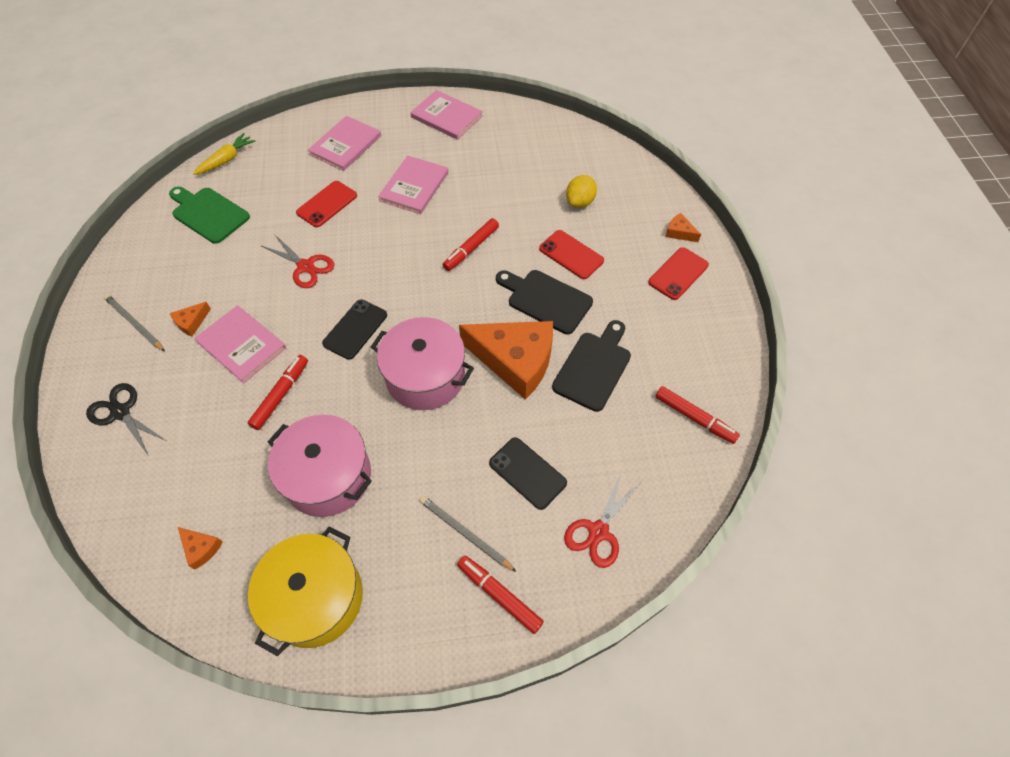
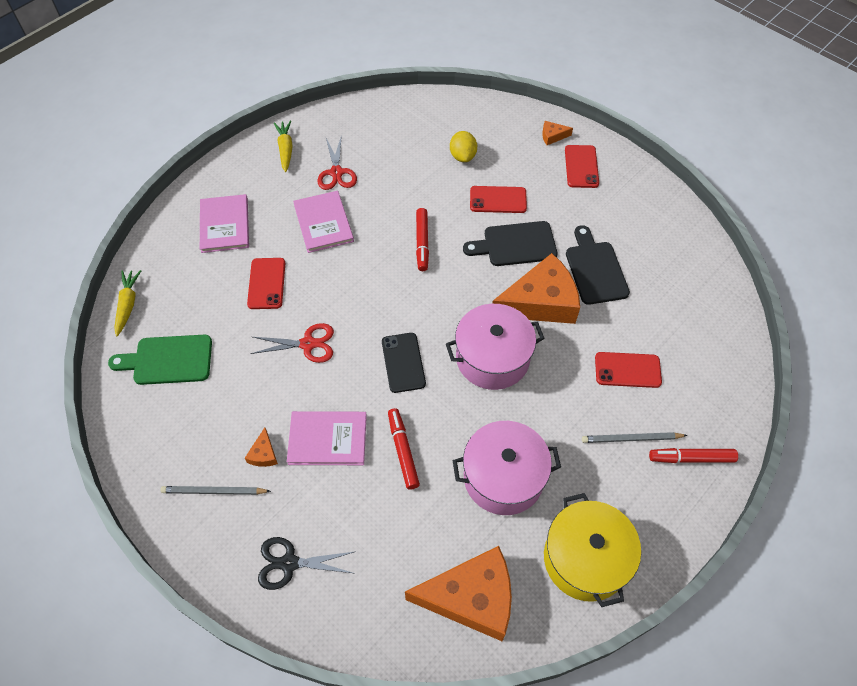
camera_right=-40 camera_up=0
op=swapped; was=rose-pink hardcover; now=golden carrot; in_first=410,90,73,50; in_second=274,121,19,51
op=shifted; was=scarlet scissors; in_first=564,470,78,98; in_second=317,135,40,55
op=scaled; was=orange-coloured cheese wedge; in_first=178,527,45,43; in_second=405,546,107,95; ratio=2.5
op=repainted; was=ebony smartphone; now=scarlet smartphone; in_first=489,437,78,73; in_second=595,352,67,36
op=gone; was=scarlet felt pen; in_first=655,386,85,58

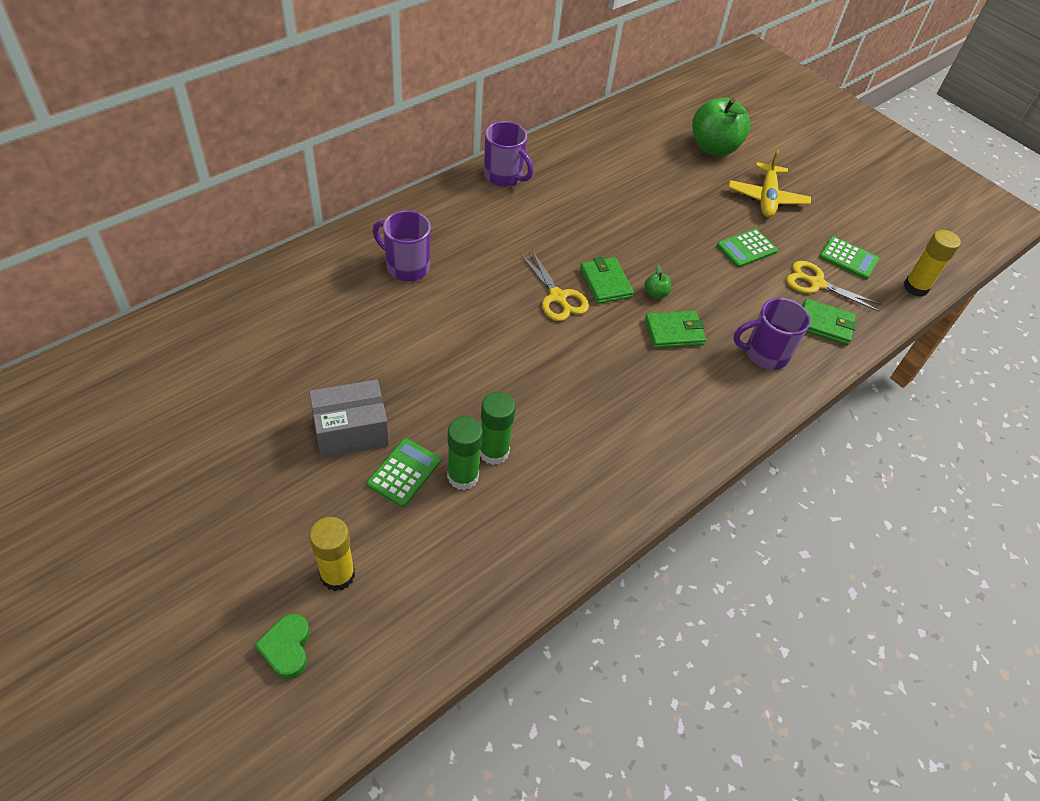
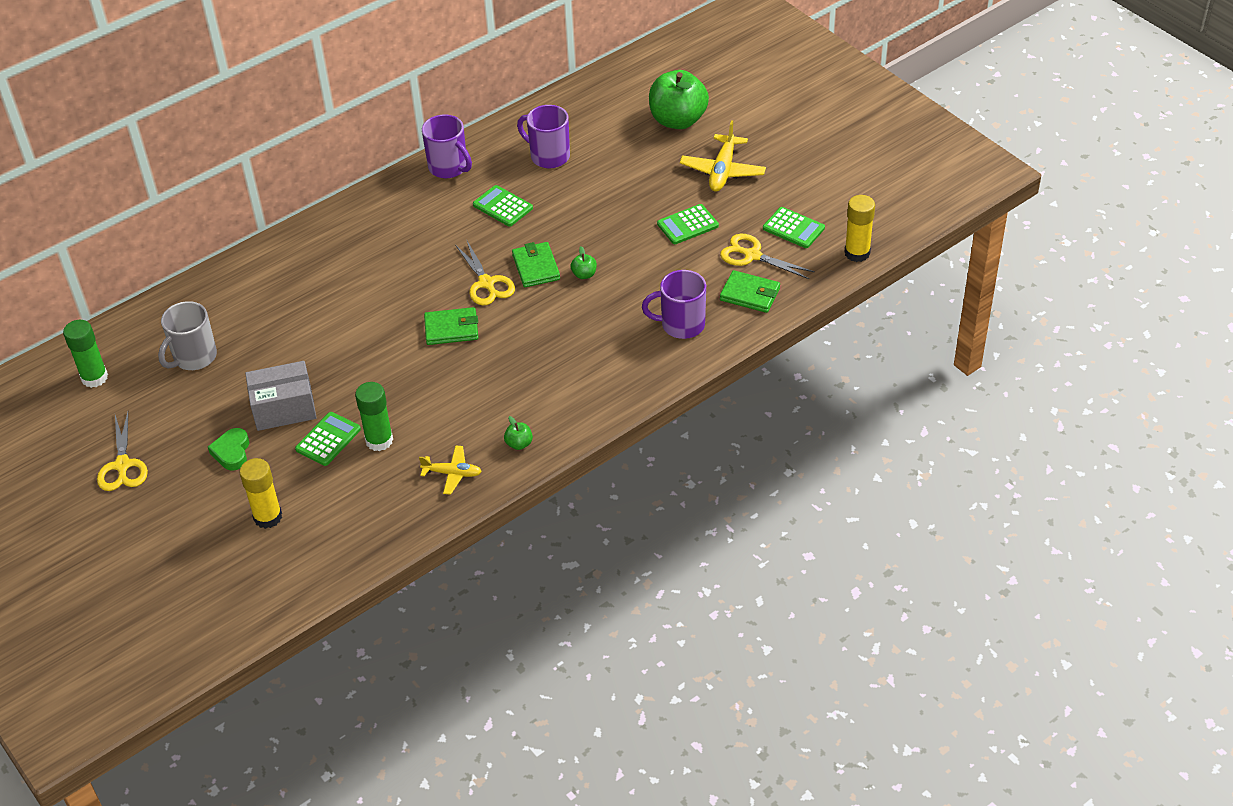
camera_right=10 camera_up=-5
op=shifted; was=green stick of glue; in_first=480,392,36,73; in_second=63,320,45,68
op=new; now=golden scissors; in_second=97,412,51,79
op=new; now=ash-grey tea mug; in_second=158,301,59,69
op=shifted; was=green heart shape; in_first=255,613,55,66; in_second=208,428,41,43
op=new; now=golden plane; in_second=419,445,63,50
op=shifted; was=green wallet; in_first=645,311,61,37; in_second=424,307,54,38
op=new; now=green adding machine; in_second=473,185,60,42
op=new; now=green toy apple; in_second=504,416,29,34
op=shifted; was=royal purple tea mug; in_first=373,210,58,71; in_second=517,105,53,63

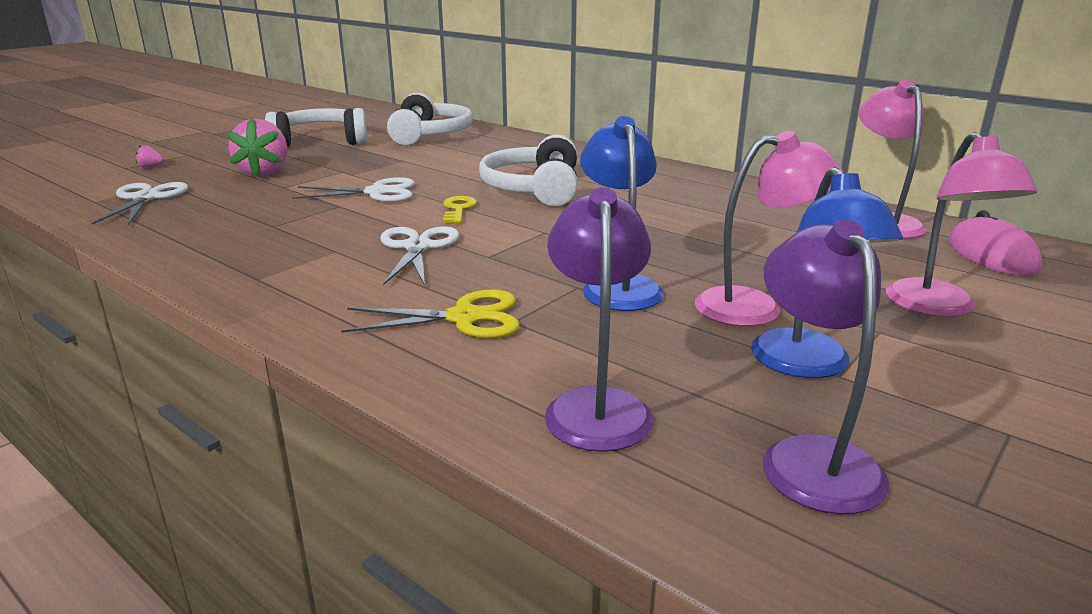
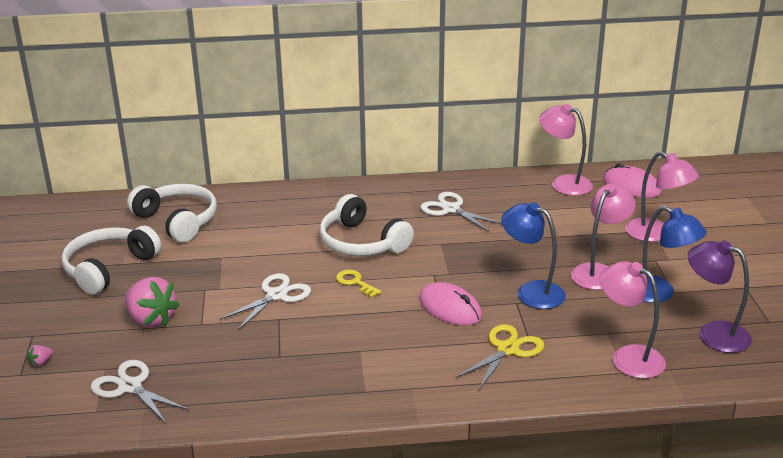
camera_right=-45 camera_up=5
op=new; now=rose-pink PC mouse; in_second=419,282,63,44
op=shifted; was=pure white scissors; in_first=380,226,79,60; in_second=420,192,82,40
op=repainted; was=royal purple desk lamp; now=rose-pink desk lamp; in_first=544,187,109,265; in_second=599,261,67,118

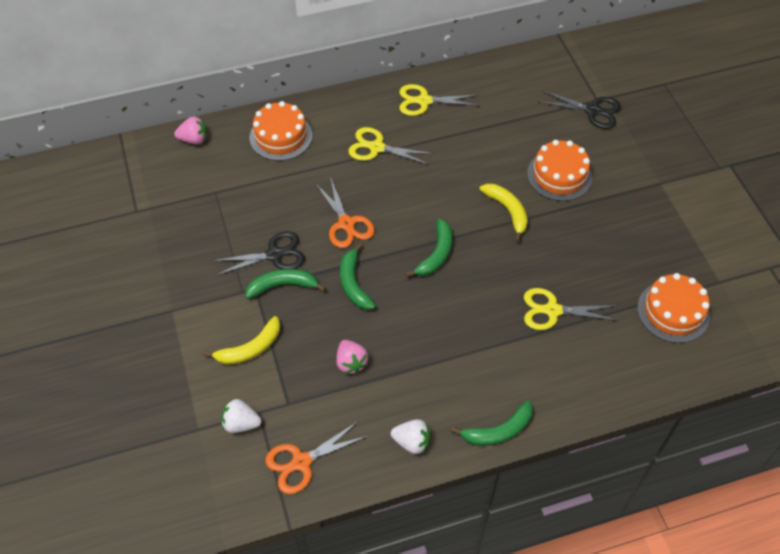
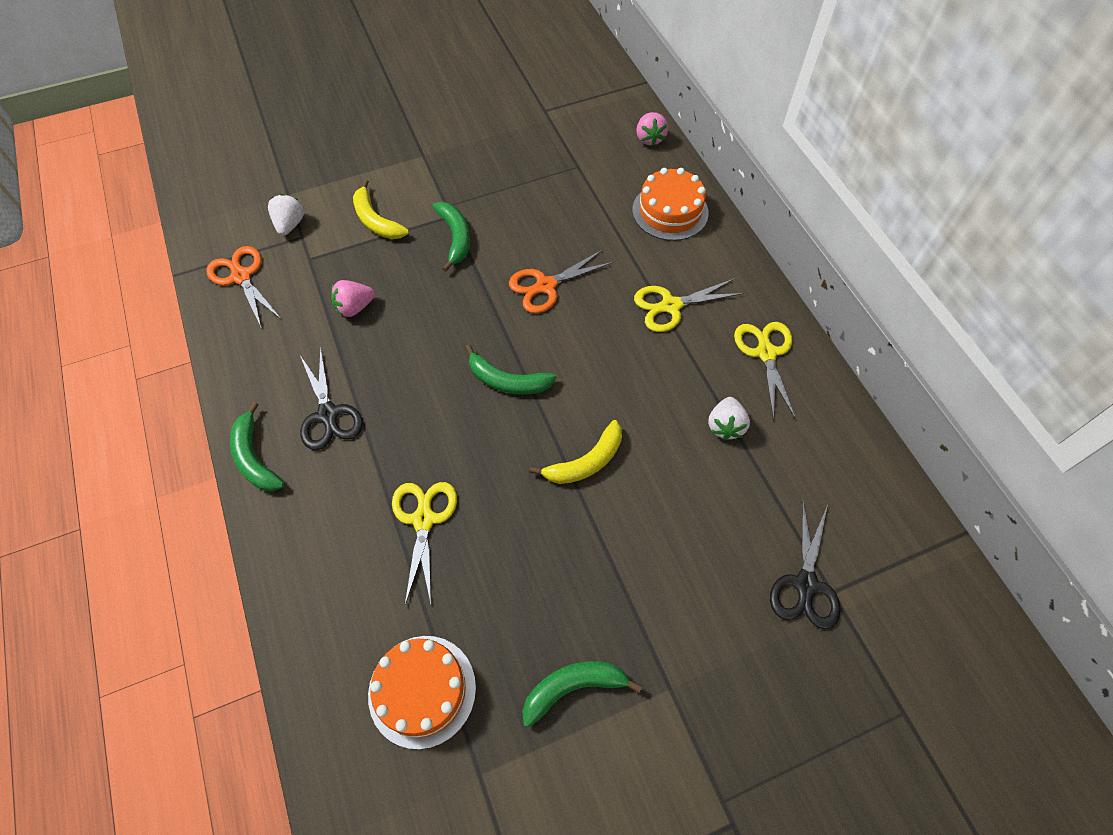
camera_right=85 camera_up=5
op=shifted; was=ebony scissors; in_first=212,231,93,45; in_second=300,346,63,104
op=shifted; was=green toy banana; in_first=340,242,36,68; in_second=523,661,119,66
op=rotated; was=golden scissors; in_first=348,127,86,38; in_second=634,278,110,54; clockwise=-120
op=shifted; was=pure white berry; in_first=391,419,39,35; in_second=708,397,42,43
op=gone; was=orange-coloured layer cake; in_first=527,140,65,61

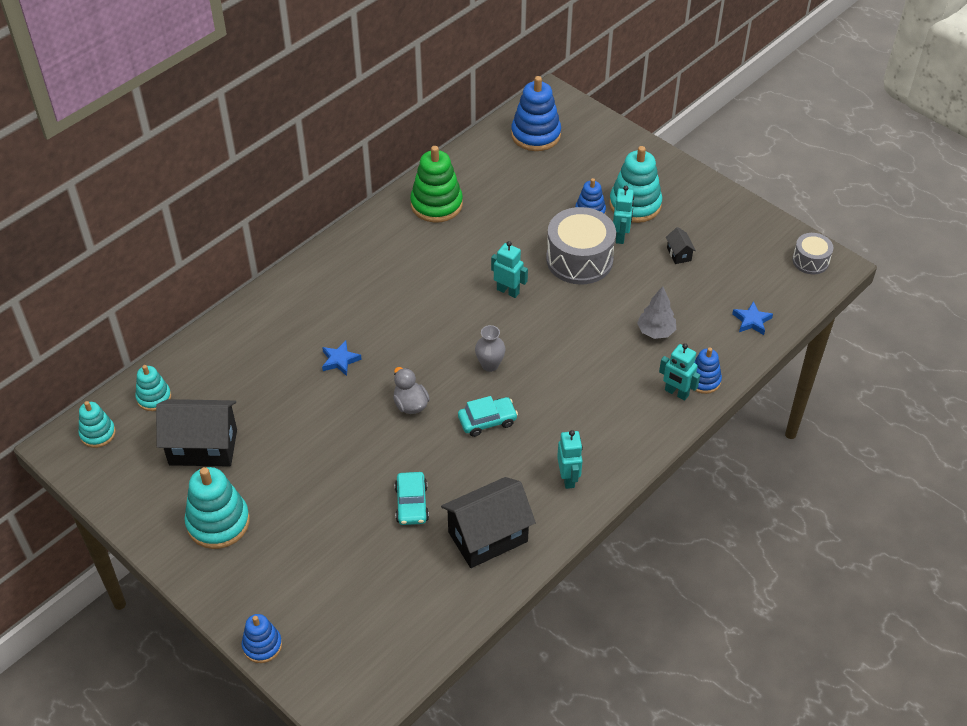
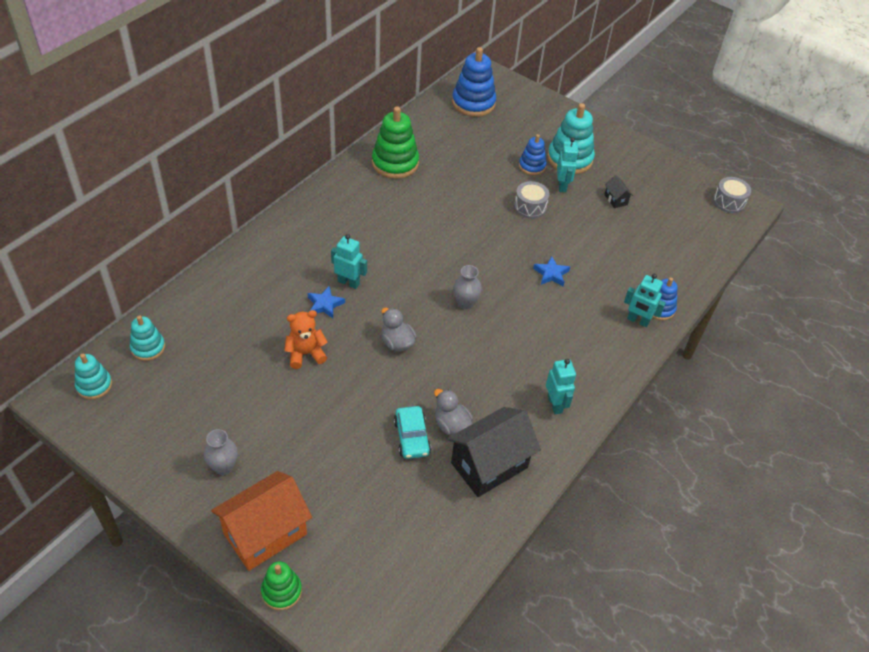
camera_right=-10 camera_up=0
op=swapped; was=turquoise ring stacker; now=ash-grey flower vase; in_first=185,467,65,82; in_second=204,429,34,46
op=new; now=orange-coloured cottage; in_second=211,471,101,100
op=repainted; was=blue ring stacker; now=green ring stacker; in_first=242,614,40,49; in_second=261,561,41,49
op=new; now=orange-coloured teddy; in_second=284,310,44,59
op=shifted; was=turquoise robot figure; in_first=491,241,37,57; in_second=331,234,36,55
op=new; now=ash-grey rubber duck; in_second=434,389,39,46
op=scaled; was=ash-grey toy drum; in_first=546,207,70,78; in_second=514,181,35,38; ratio=0.54
op=shifted; was=blue star shape; in_first=732,301,41,34; in_second=533,256,37,30
op=gone; was=ebony cottage; in_first=156,399,81,68
op=gone; was=turquoise automobile; in_first=458,396,60,41
op=gone; was=ash-grey toy tree; in_first=637,286,39,53

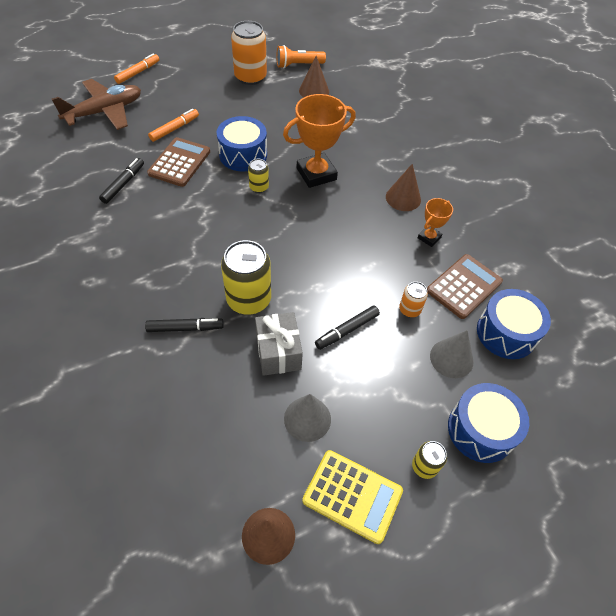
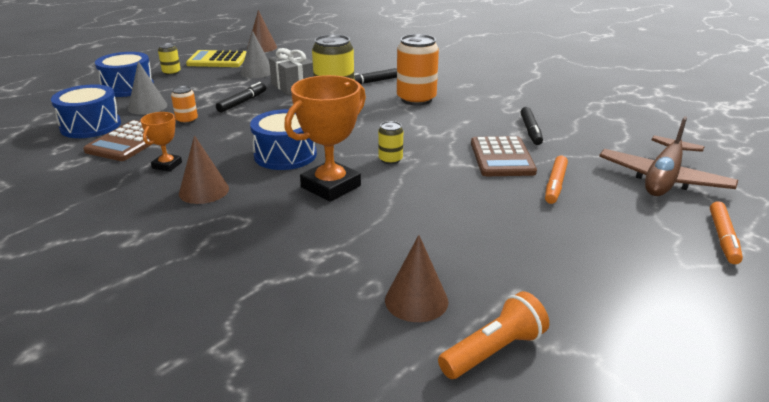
camera_right=160 camera_up=-25
op=shifted; was=blue toy drum; in_first=217,116,50,56; in_second=250,109,67,61
op=shifted; was=orange-coloured tin; in_first=231,21,36,64; in_second=397,34,42,71

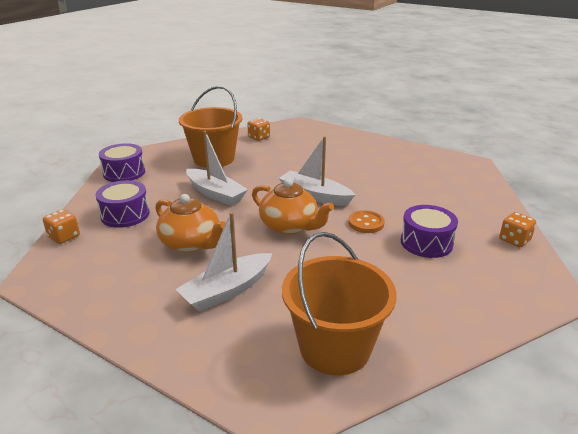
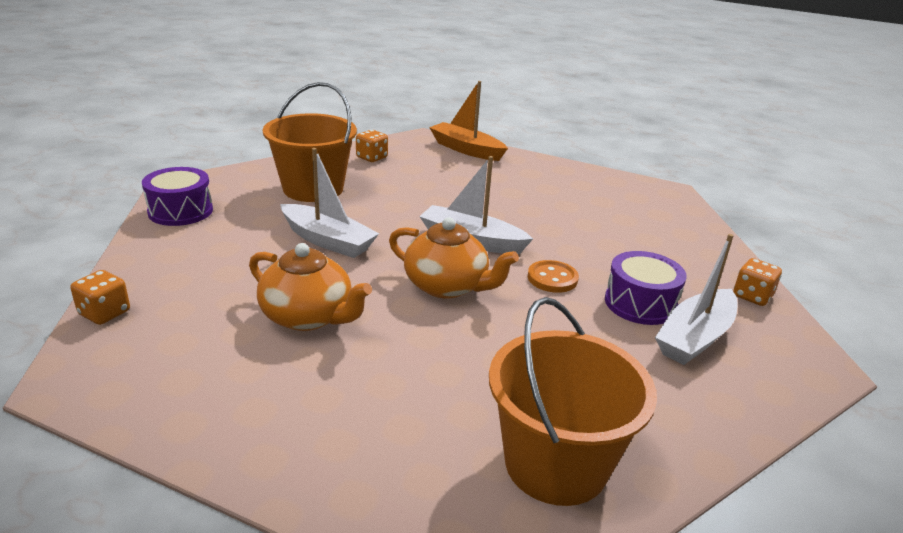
camera_right=-10 camera_up=0
op=new; now=orange-coloured toy boat; in_second=429,81,79,80
op=shifted; was=pure white toy boat; in_first=175,212,97,100; in_second=655,234,83,131
op=gone; was=royal purple toy drum; in_first=95,180,54,48

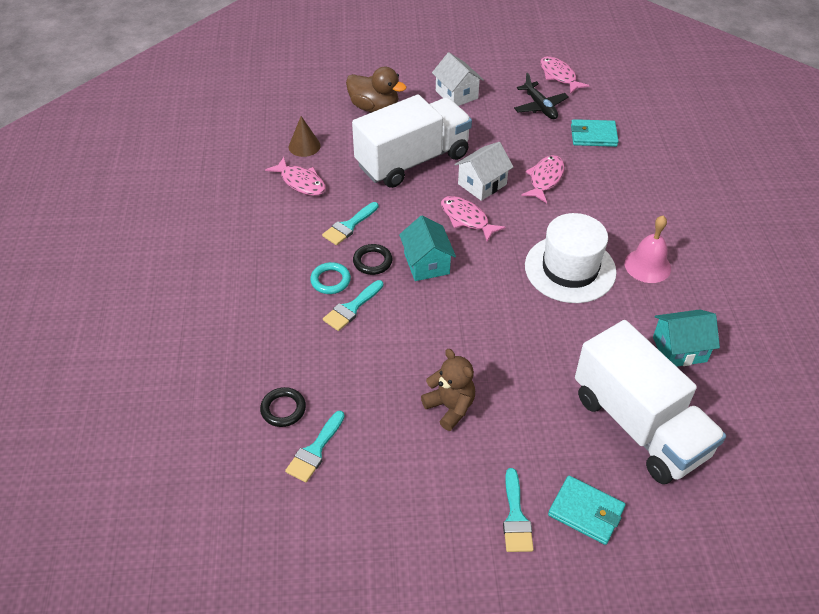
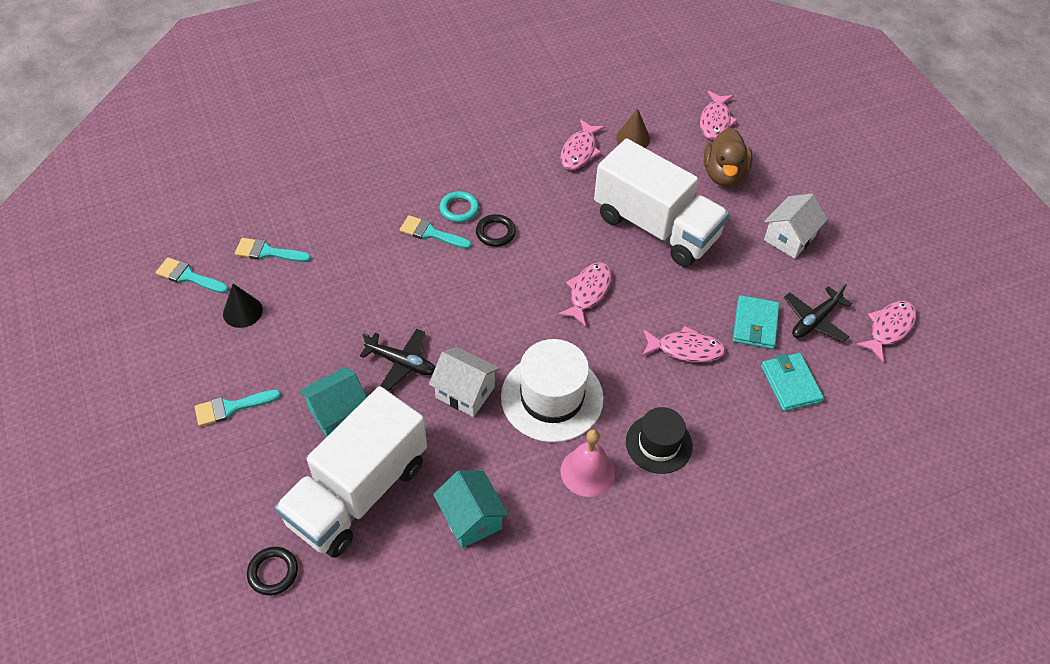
camera_right=70 camera_up=5
op=shifted; was=turquoise brush; in_first=322,202,57,43; in_second=156,257,73,36
op=new; now=ebony cone; in_second=223,284,40,44
op=shifted; was=ebony torus; in_first=260,387,46,40; in_second=247,547,51,48
op=shifted; was=turquoise cottage; in_first=399,216,57,65; in_second=299,367,68,70
op=new; now=ebony plane; in_second=360,329,75,62
op=shifted; was=pure white cottage; in_first=454,142,59,59; in_second=429,347,71,70
op=new; now=ebony hat; in_second=626,407,67,67
op=new; now=rose-pink toy fish; in_second=700,91,38,49
op=shifted; was=turquoise wallet; in_first=548,476,78,69; in_second=733,295,47,54
op=gone; was=russet teddy; in_first=421,349,54,82

